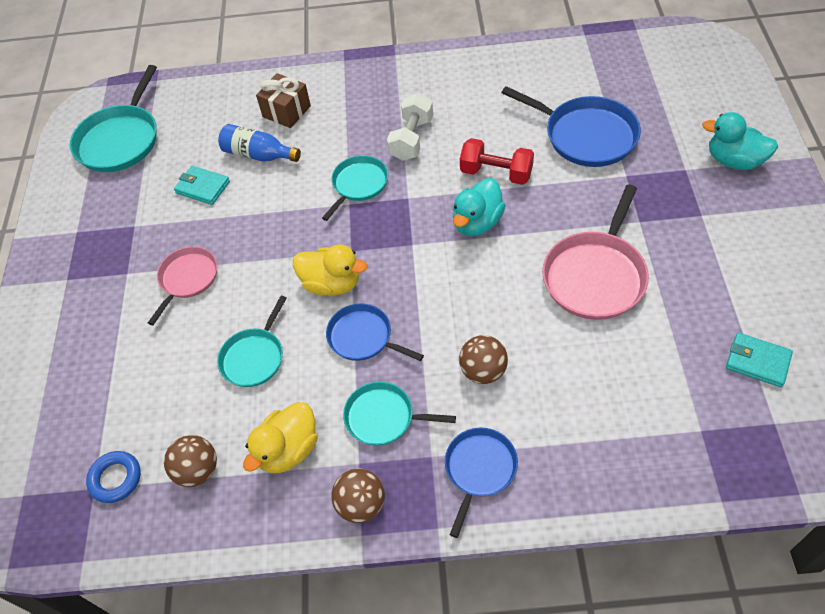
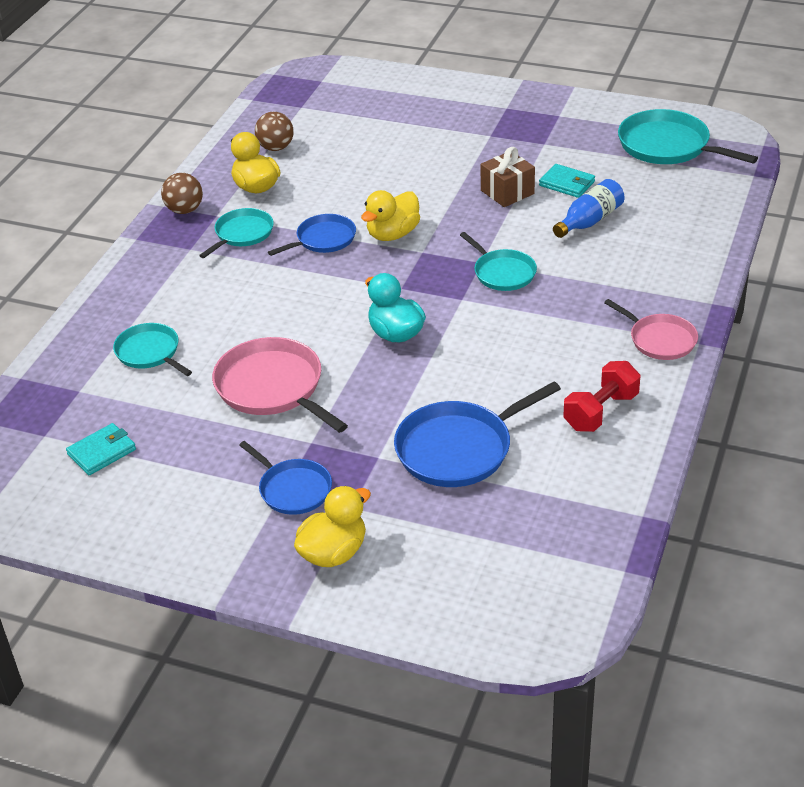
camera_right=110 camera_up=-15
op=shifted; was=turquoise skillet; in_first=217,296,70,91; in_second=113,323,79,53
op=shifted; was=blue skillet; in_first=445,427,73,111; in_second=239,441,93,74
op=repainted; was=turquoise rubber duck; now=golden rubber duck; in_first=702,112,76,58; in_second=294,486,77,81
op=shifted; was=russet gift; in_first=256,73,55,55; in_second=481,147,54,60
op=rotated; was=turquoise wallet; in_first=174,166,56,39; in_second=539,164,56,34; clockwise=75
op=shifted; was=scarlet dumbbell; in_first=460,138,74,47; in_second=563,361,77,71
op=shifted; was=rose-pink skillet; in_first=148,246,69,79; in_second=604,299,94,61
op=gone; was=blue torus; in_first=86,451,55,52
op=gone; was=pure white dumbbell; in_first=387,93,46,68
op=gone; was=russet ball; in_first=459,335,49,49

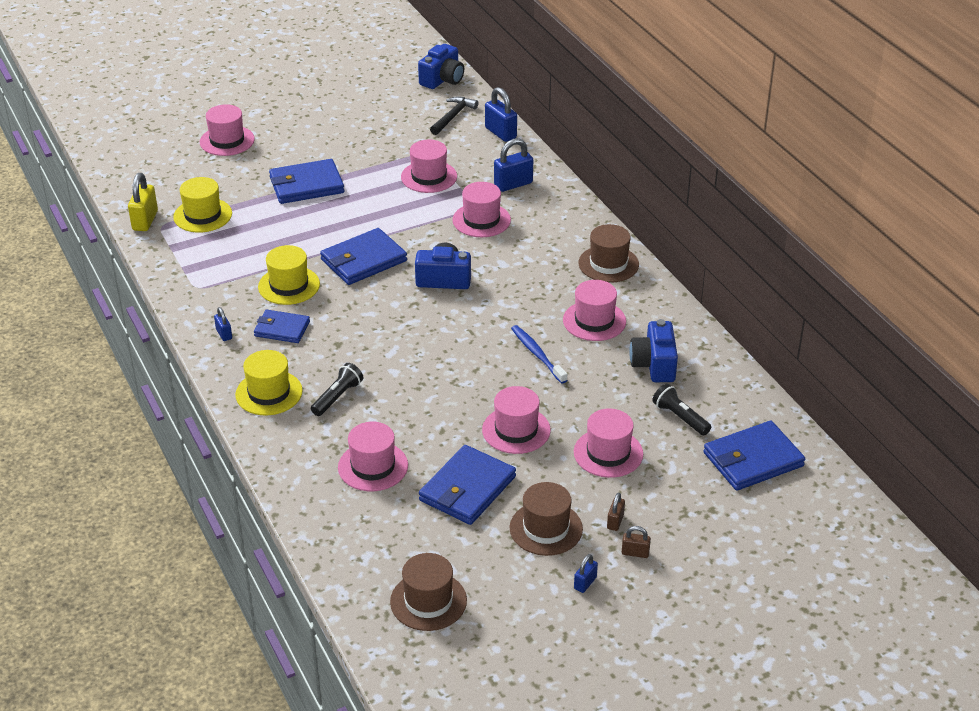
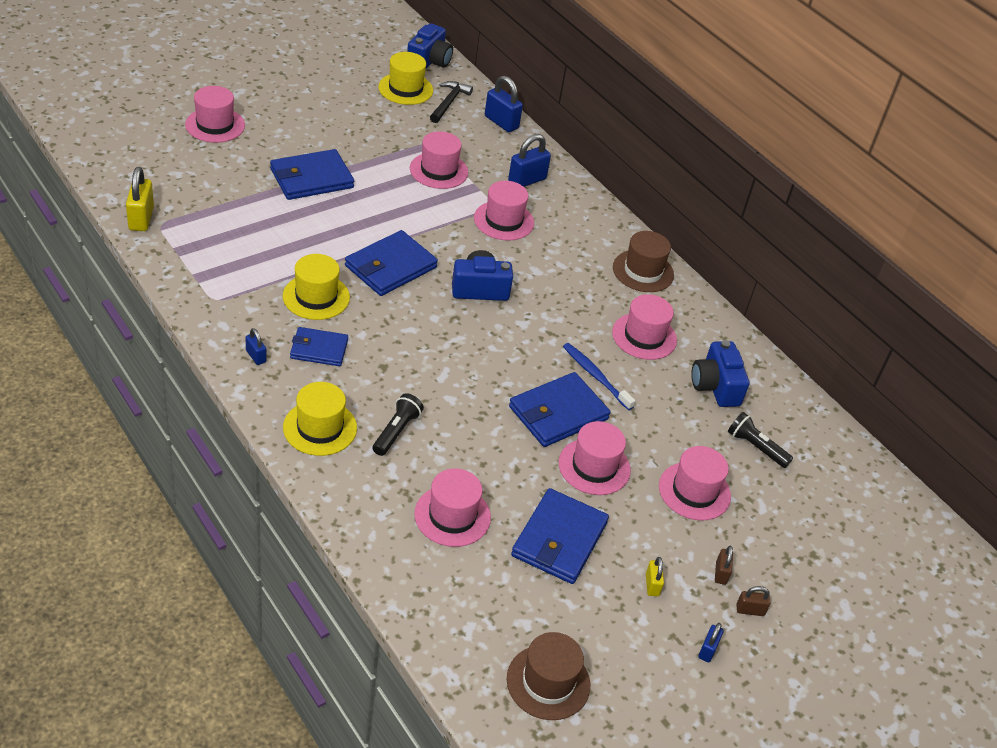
camera_right=-15 camera_up=5
op=shifted; was=golden hat; in_first=173,177,59,55; in_second=378,52,55,53
op=shifted; was=blue wallet; in_first=704,421,101,70; in_second=509,372,102,75
op=swapped; was=russet hat; now=golden small lock; in_first=510,482,73,74; in_second=646,557,18,39

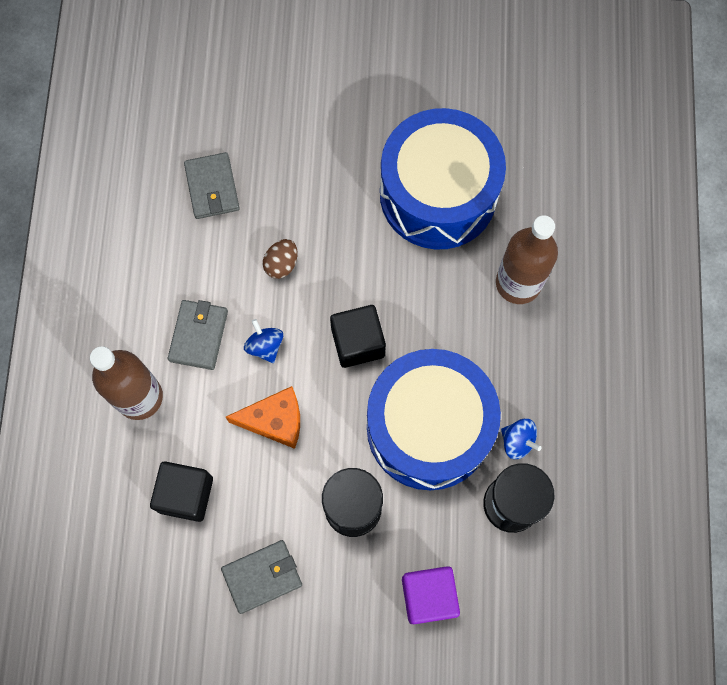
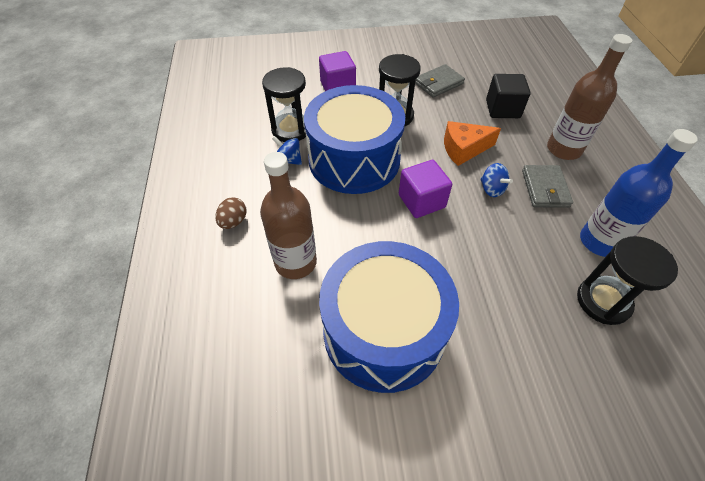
camera_right=170 camera_up=-20
op=shifted; was=russet egg; in_first=263,239,34,40; in_second=215,197,31,32
op=repainted; was=ebony cube; now=royal purple cube; in_first=330,305,56,63; in_second=399,160,53,58
op=swapped; was=ash-grey wallet; now=ebony hourglass; in_first=184,152,56,67; in_second=577,236,101,89
op=new; now=blue drink bottle; in_second=580,129,118,128

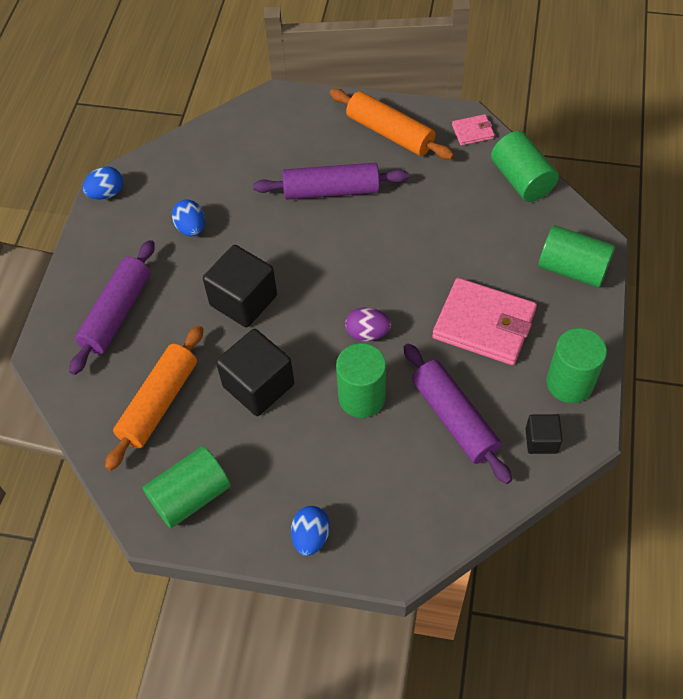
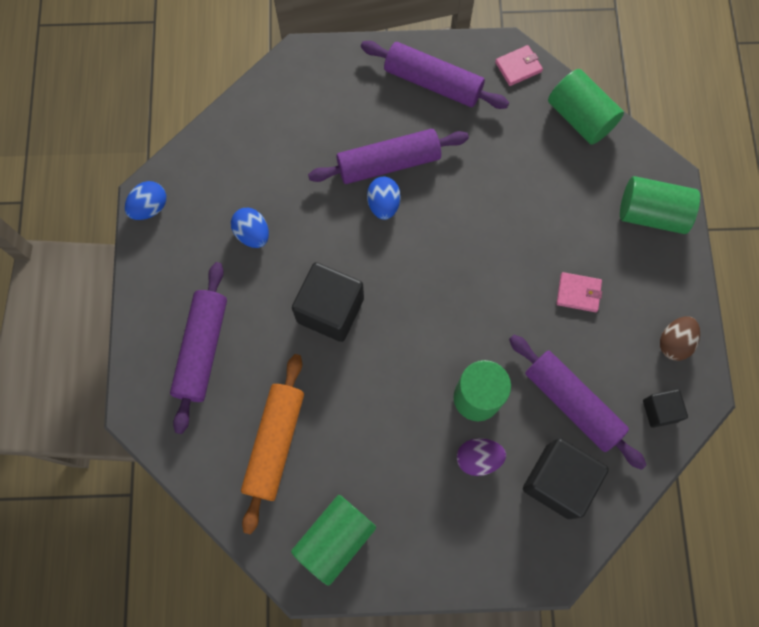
camera_right=-15 camera_up=15
op=repainted; was=orange-coloured rolling pin; now=royal purple rolling pin; in_first=330,89,124,70; in_second=361,41,148,68
op=shifted; was=blue egg; in_first=291,506,39,50; in_second=367,177,34,43
op=shifted; was=royal purple egg; in_first=345,307,46,34; in_second=457,438,49,38
op=shifted; was=ebony cube; in_first=216,329,78,87; in_second=523,438,86,81
op=scaled; was=rose-pink wallet; in_first=432,278,105,87; in_second=556,272,46,40; ratio=0.47
op=swapped; was=green cylinder shape; now=russet egg; in_first=546,328,61,75; in_second=660,316,40,45

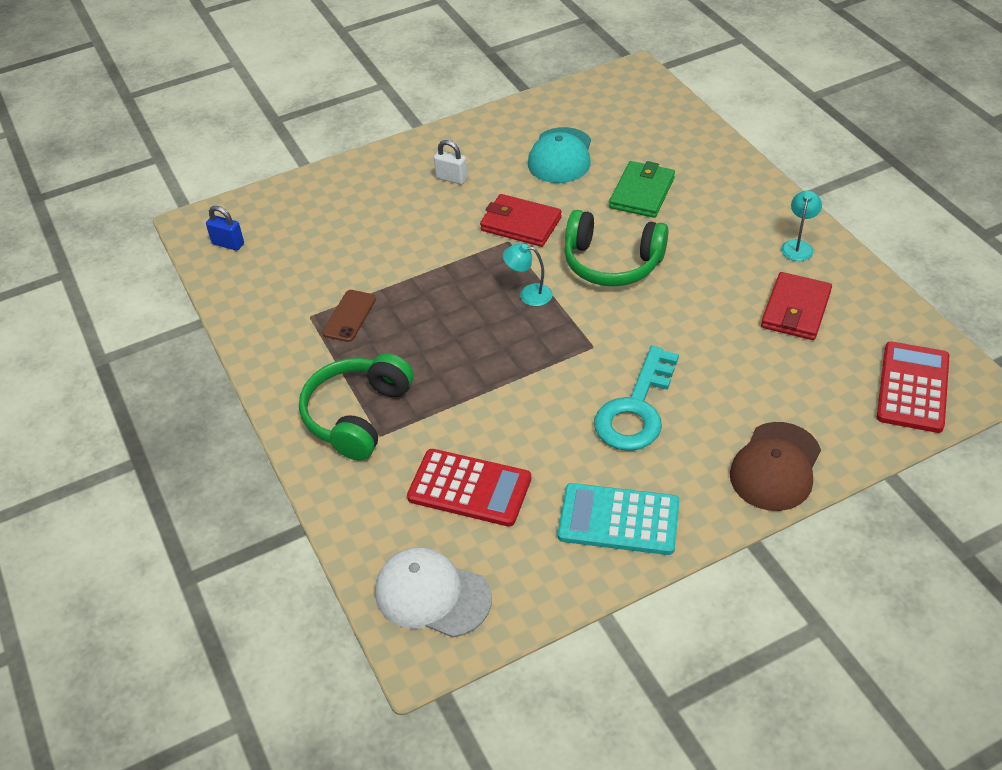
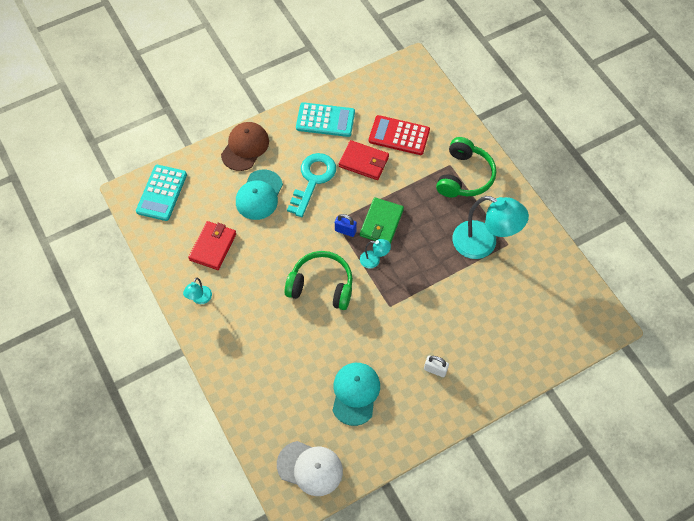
camera_right=175 camera_up=15
op=repainted; was=scarlet adding machine; now=turquoise adding machine; in_first=877,341,73,92; in_second=136,165,51,56
op=new; now=turquoise peaked cap; in_second=236,169,47,51
op=shifted; was=pure white peaked cap; in_first=375,547,117,91; in_second=277,441,66,55
op=shifted; was=blue small lock; in_first=206,206,38,45; in_second=335,214,22,23
op=shifted; was=scarlet wallet; in_first=480,194,82,53; in_second=339,140,50,40
op=shifted; was=green wallet; in_first=609,161,66,57; in_second=360,197,44,47
op=swapped; was=russet smartphone; now=turquoise desk lamp; in_first=322,290,54,52; in_second=452,196,77,63

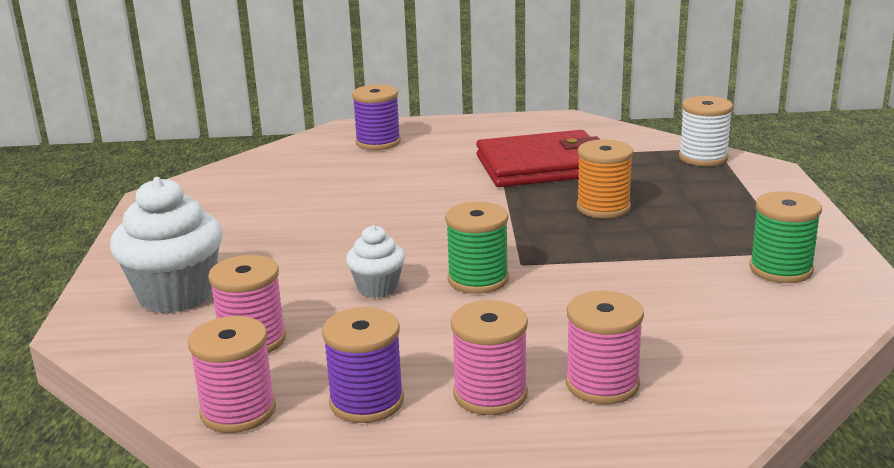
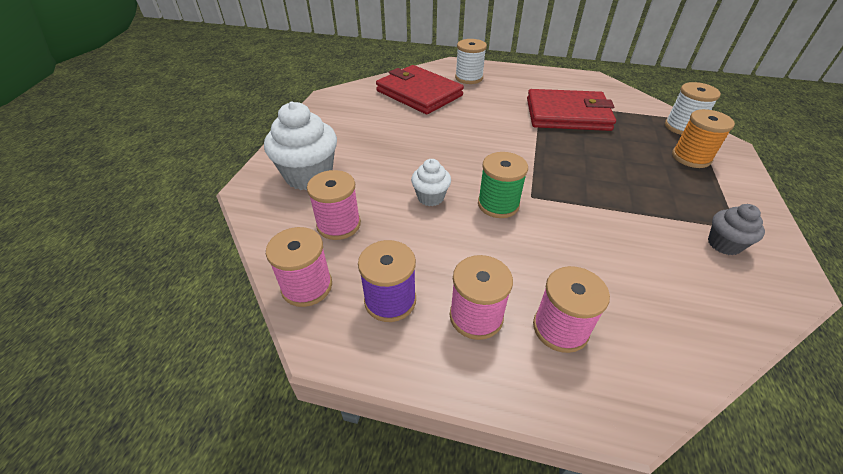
camera_right=15 camera_up=20
op=new; now=scarlet wallet; in_second=376,65,88,49
op=repainted; was=royal purple spool; now=pure white spool; in_first=352,85,49,65; in_second=455,39,32,45
op=shifted; was=orange-coloured spool; in_first=577,139,56,80; in_second=672,109,63,59
op=swapped; was=green spool; now=ash-grey muffin; in_first=749,191,73,92; in_second=708,204,57,51

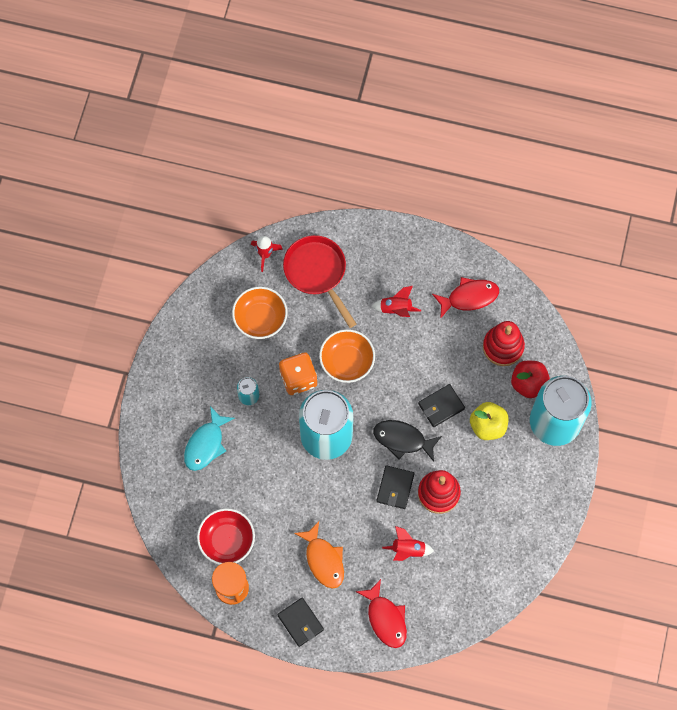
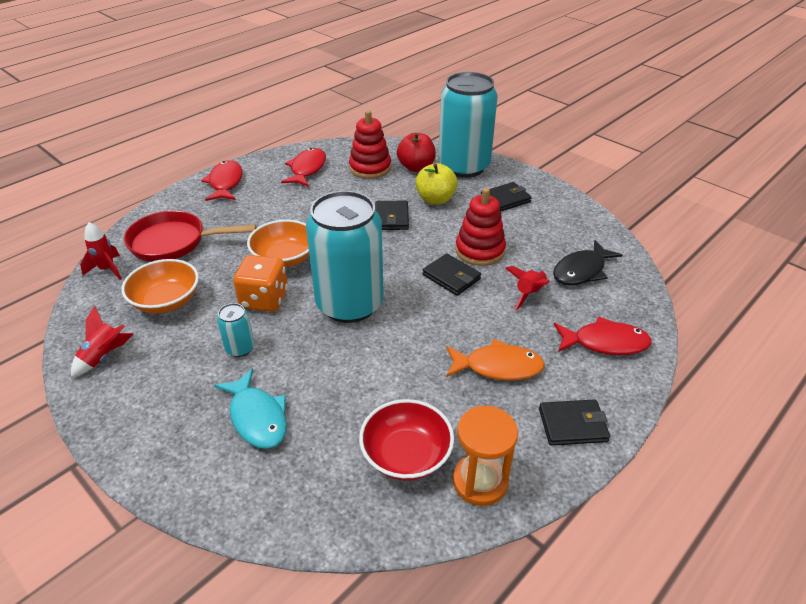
camera_right=-60 camera_up=-30
op=shifted; was=scarlet spaceship; in_first=372,286,49,31; in_second=71,306,63,71
op=new; now=scarlet toy fish; in_second=201,160,42,41
op=new; now=ebony wallet; in_second=481,182,51,29
op=shifted; was=ebony toy fish; in_first=373,420,69,42; in_second=553,240,69,45

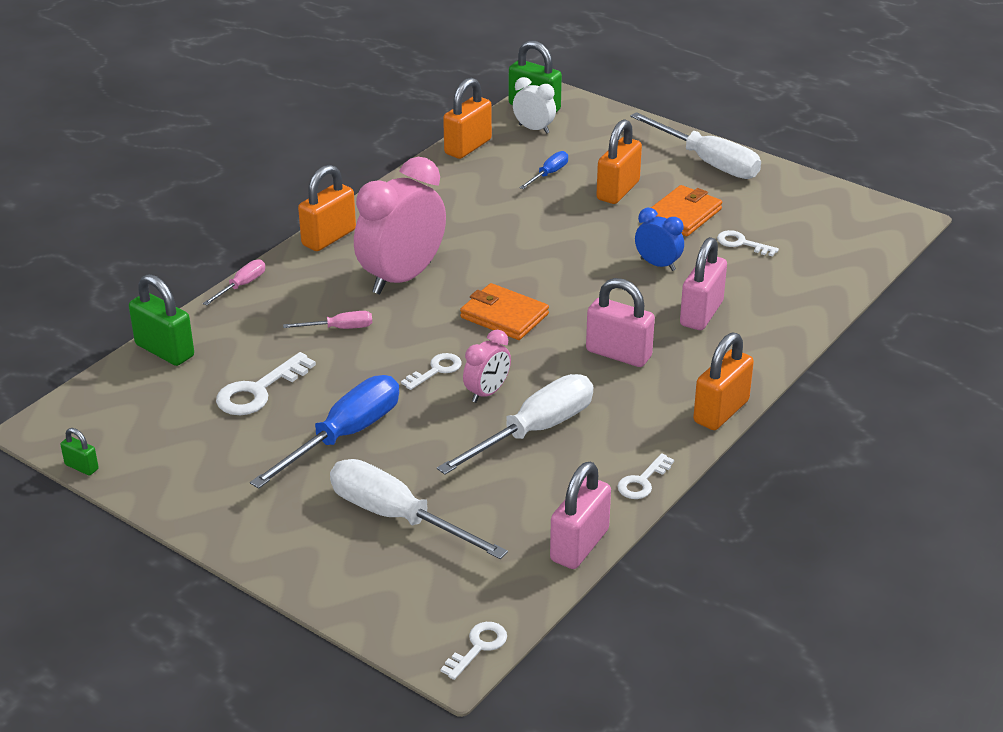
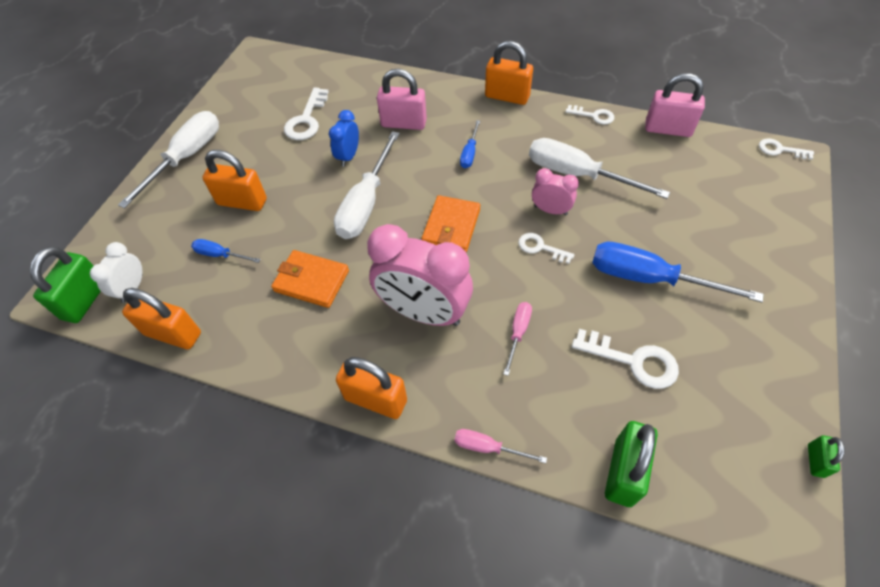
camera_right=-105 camera_up=20
op=shifted; was=orange-coloured wallet; in_first=651,185,71,51; in_second=271,250,78,58
op=scaled; was=pure white latchkey; in_first=717,230,62,27; in_second=284,87,45,53; ratio=1.62
op=shifted; was=pure white flat screwdriver; in_first=330,459,178,100; in_second=334,131,66,108
op=swapped; was=rose-pink small lock; now=blue flat screwdriver; in_first=586,278,69,89; in_second=460,120,20,48
op=rotated; was=rose-pink flat screwdriver; in_first=283,311,89,18; in_second=503,302,29,74; clockwise=45

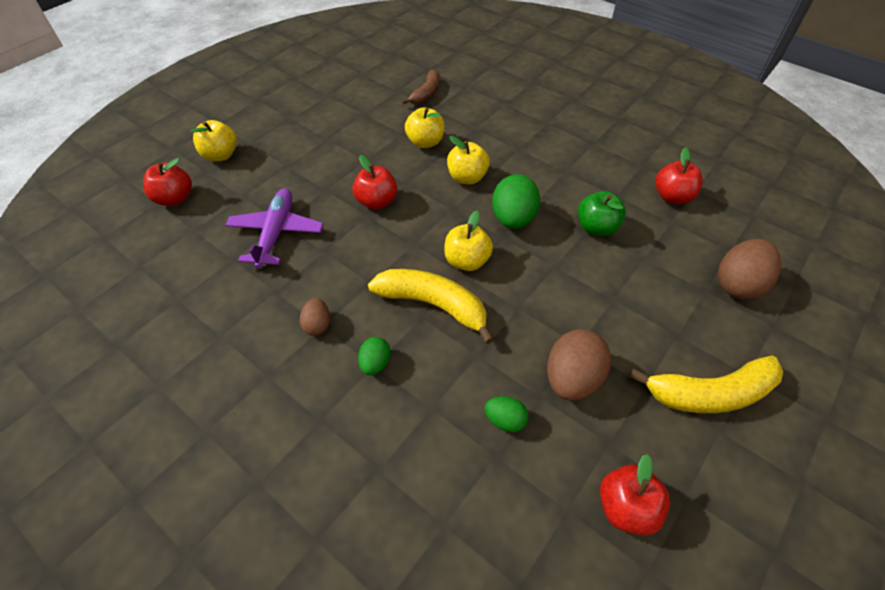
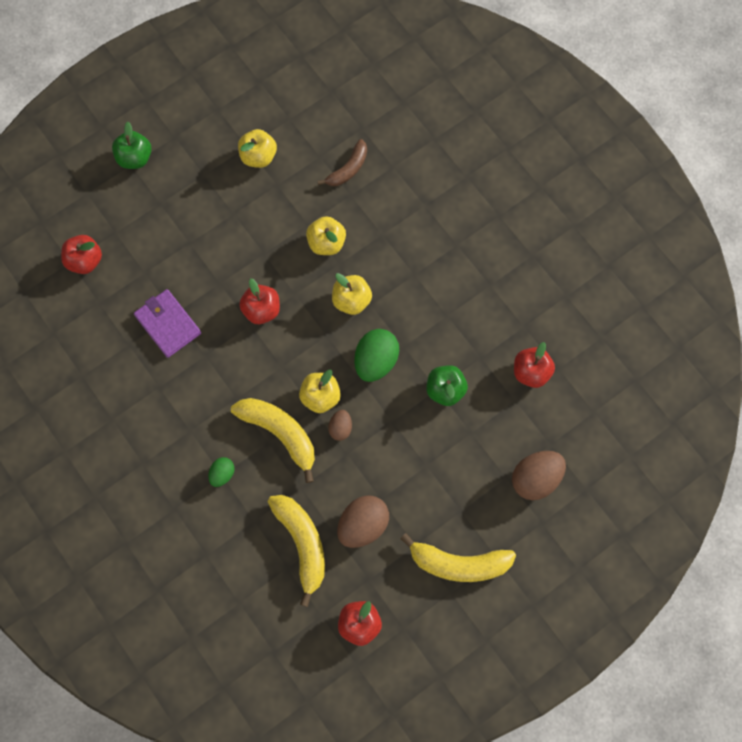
camera_right=15 camera_up=20
op=new; now=green toy apple; in_second=112,122,40,47
op=swapped; was=royal purple plane; now=royal purple wallet; in_first=225,188,98,80; in_second=134,289,67,69
op=shifted; was=golden toy apple; in_first=191,120,46,41; in_second=238,129,39,39
op=swapped; was=green egg; now=golden toy banana; in_first=484,396,45,36; in_second=268,495,57,112
op=shifted; was=russet egg; in_first=300,298,30,38; in_second=328,410,24,31

